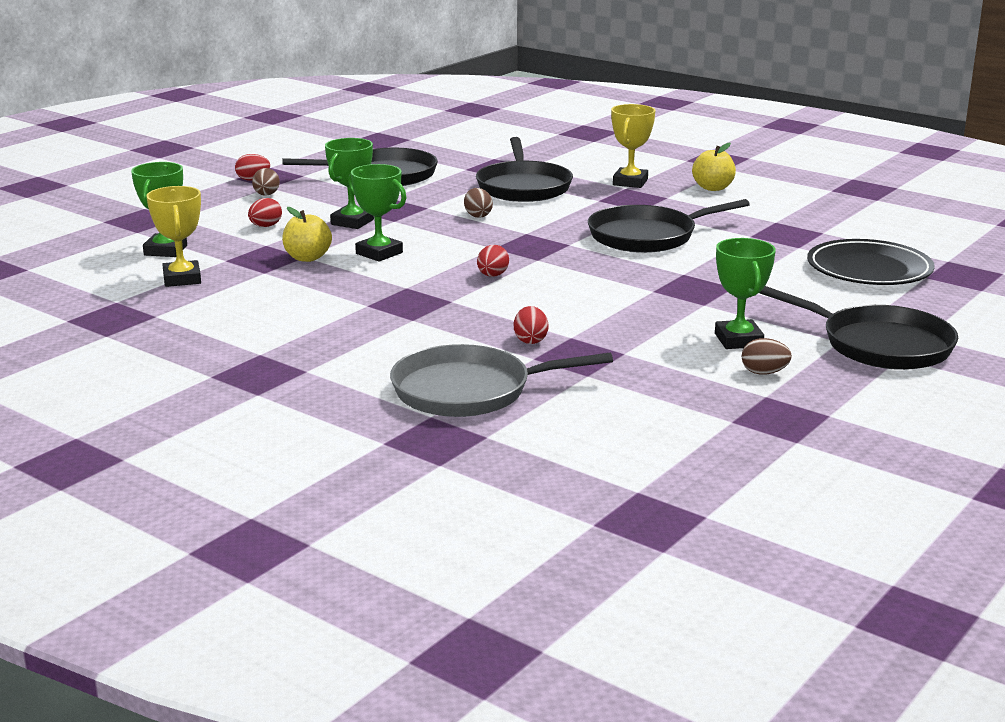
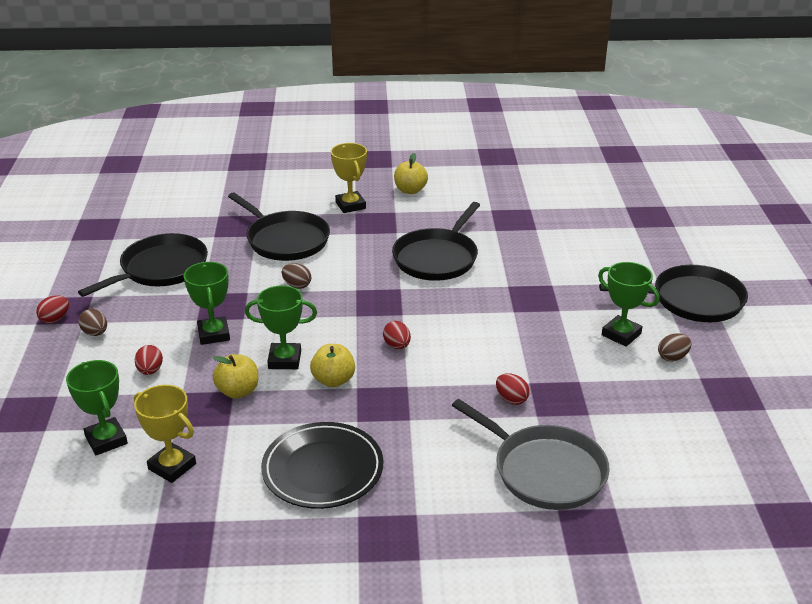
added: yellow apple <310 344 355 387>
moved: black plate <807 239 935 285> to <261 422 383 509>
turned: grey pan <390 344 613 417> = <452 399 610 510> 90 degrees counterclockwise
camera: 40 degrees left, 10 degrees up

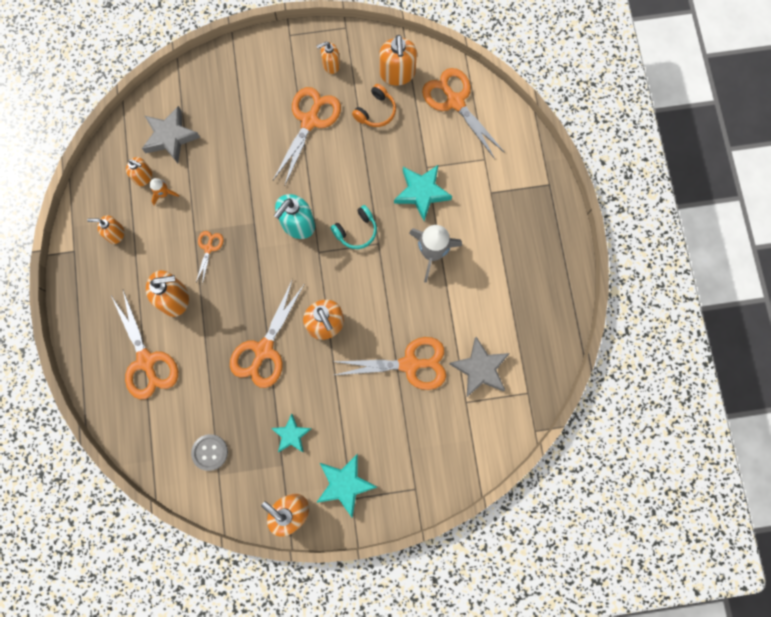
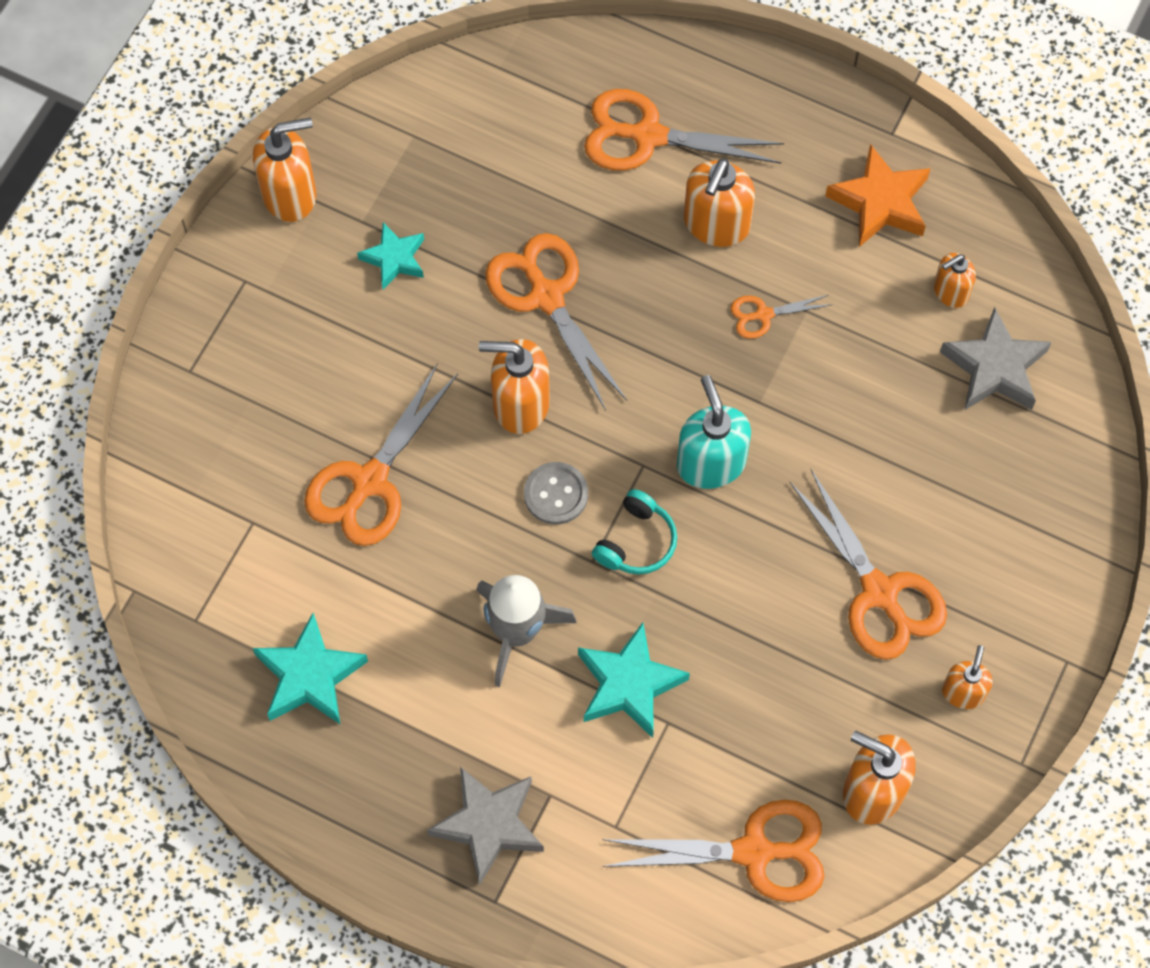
removed: orange headphones <352 84 396 127>; orange rocket <150 178 179 205>
moved: grey star <449 337 510 397> to <427 767 544 885>; grey button <191 434 228 471> to <524 462 588 524>; turquoise star <316 454 377 518> to <252 613 368 724>
replaced: orange soap dispenser <87 215 124 244> to orange star <825 144 931 247>
turned: turquoise headphones <331 205 377 249> = <592 489 677 575> 150 degrees counterclockwise; orange scissors <196 231 223 285> = <730 295 830 339> 120 degrees clockwise
camera: 125 degrees right, 10 degrees down

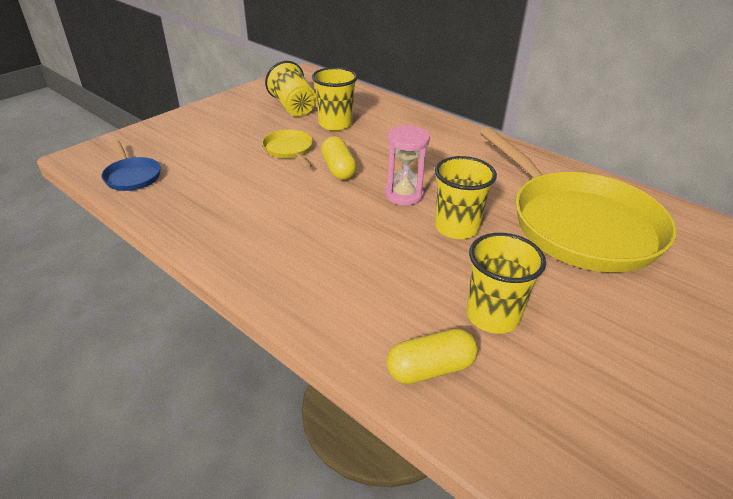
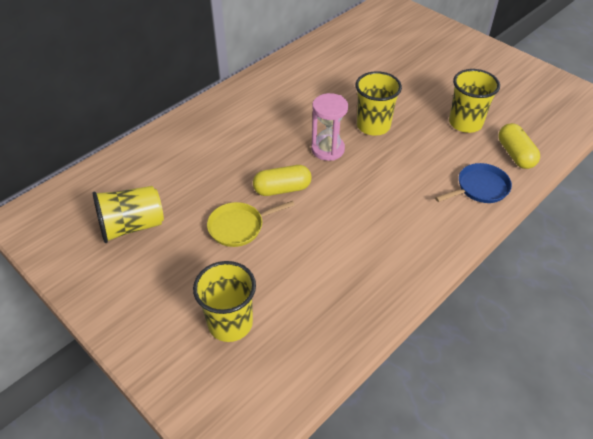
removed: yellow pan <480 127 677 272>
moved: yellow cup <312 67 358 131> to <193 261 256 342>; blue pan <101 140 161 191> to <435 163 512 203>
camera: 85 degrees left, 10 degrees up

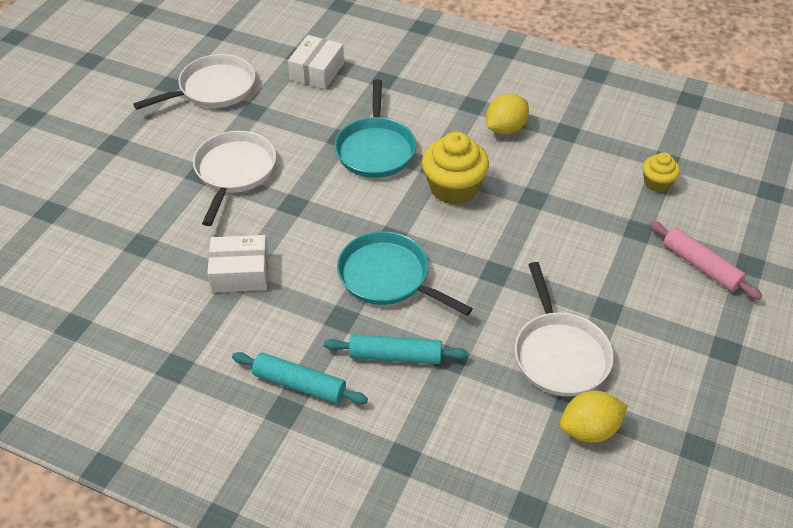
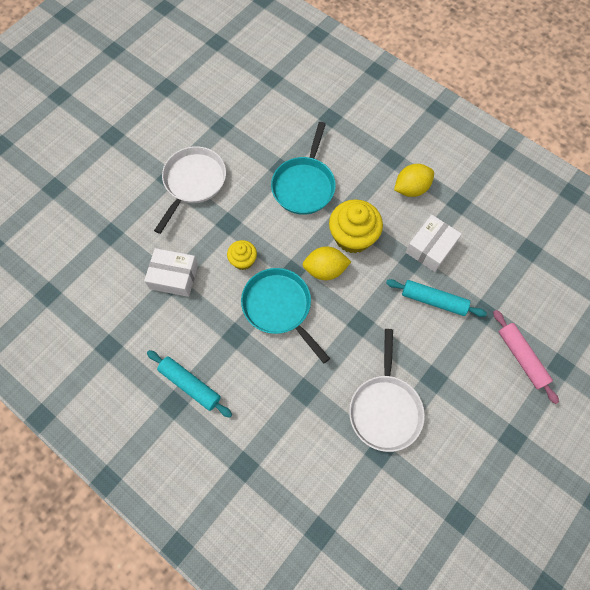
removed: white pan <133 54 255 110>
moved: white box <288 35 344 89> to <406 215 462 272>; yellow cupcake <643 152 680 192> to <227 240 257 270>; turquoise rolling pin <324 334 468 364> to <386 279 487 317>; yellow lemon <560 391 628 443> to <303 246 351 280>
camera: 15 degrees right, 20 degrees up

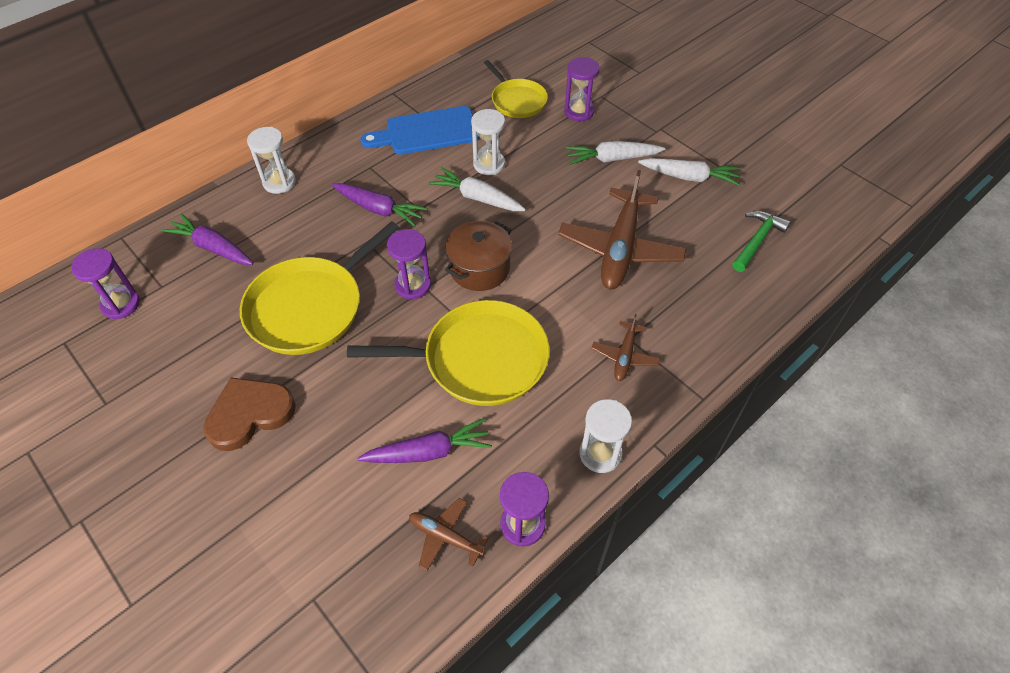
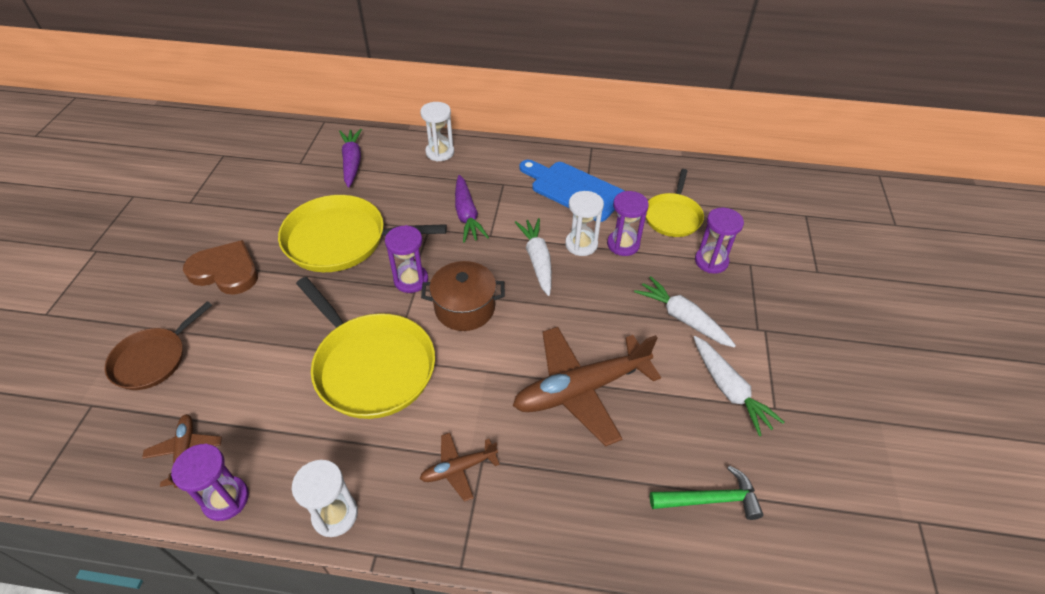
removed: purple carrot <358 418 492 463>
added: brown pan <105 301 212 390>
moved: purple hourglass <71 248 140 319> to <607 191 649 256>
camera: 50 degrees right, 5 degrees down

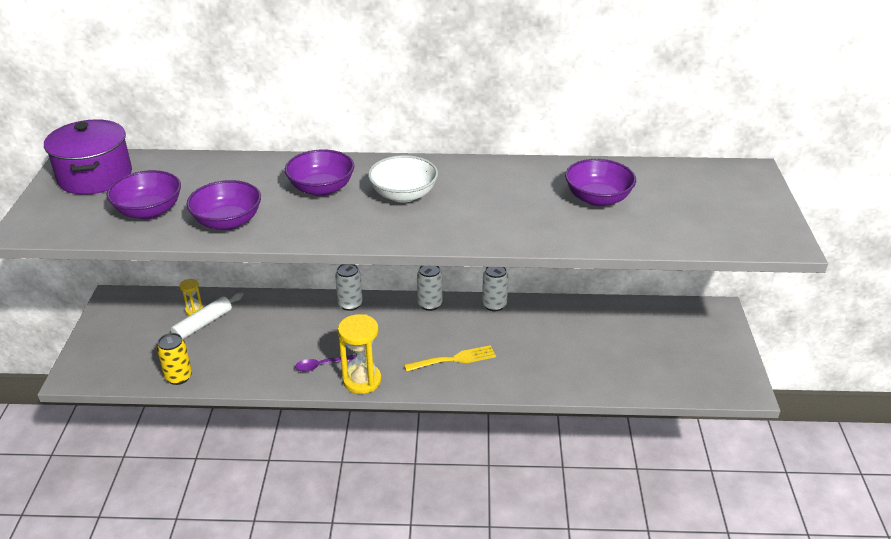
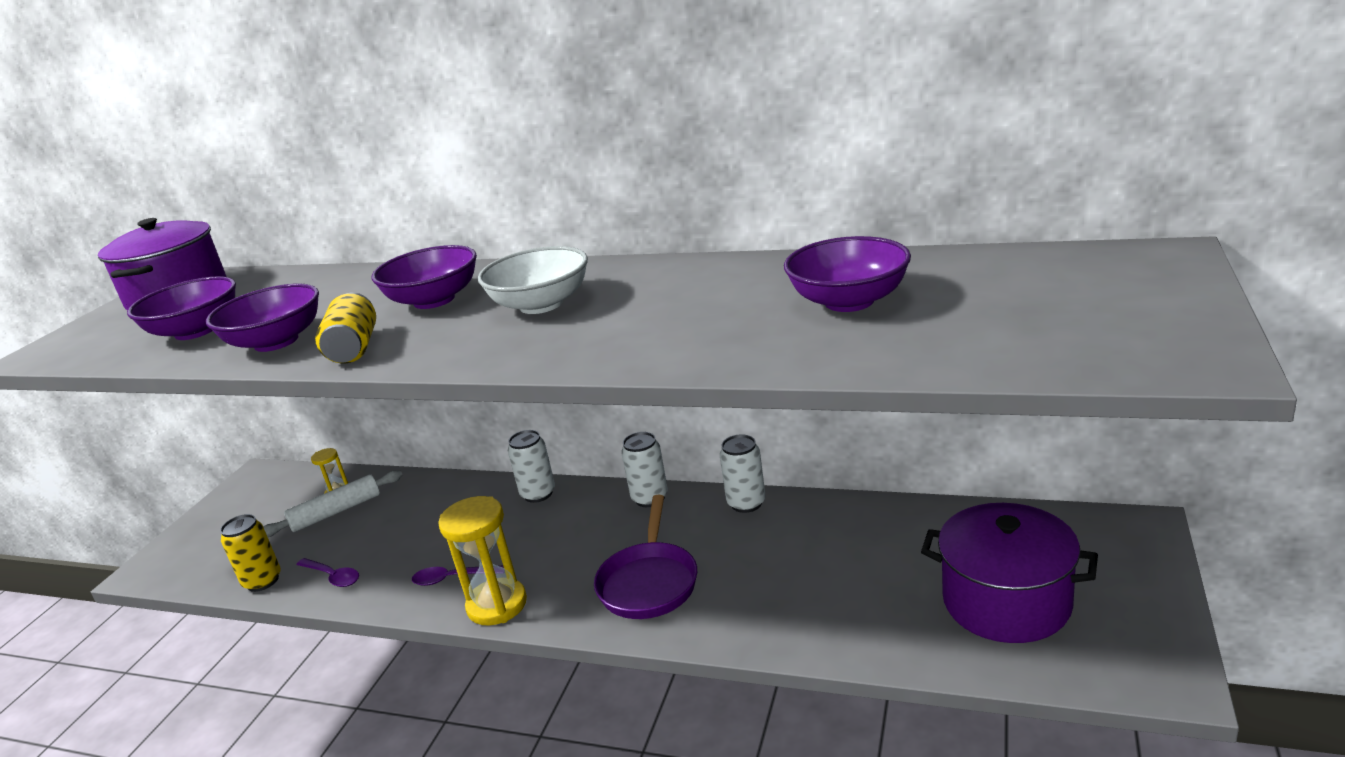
added: yellow can <315 293 376 363>; purple pot <921 503 1098 643>; purple spoon <296 558 359 587>
replaced: yellow fork <404 345 496 372> to purple pan <594 495 697 619>
camera: 20 degrees right, 10 degrees down

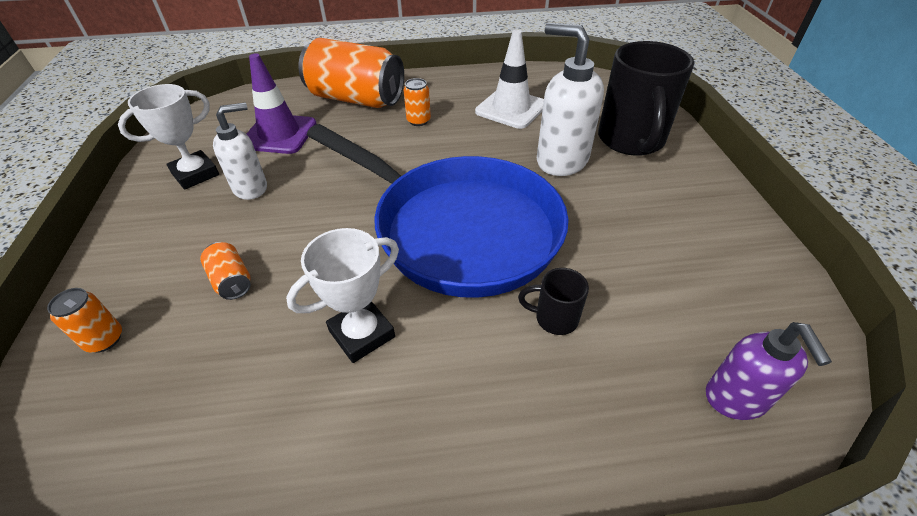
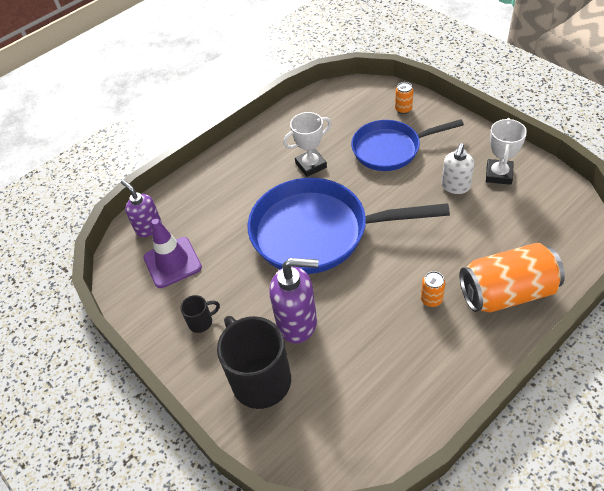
removed: white traffic cone <475 30 544 129>
moved: purple traffic cone <246 54 317 154> to <144 219 202 288>; black mug <518 268 589 335> to <181 295 220 333>
replaced: orange can <200 242 251 300> to blue pan <351 119 464 171>
recoloured: white soap dispenser <537 23 604 176> to purple soap dispenser <269 258 319 344>
turned: white trophy <286 228 399 363> = <283 112 332 177> 45 degrees clockwise
camera: 150 degrees right, 5 degrees up

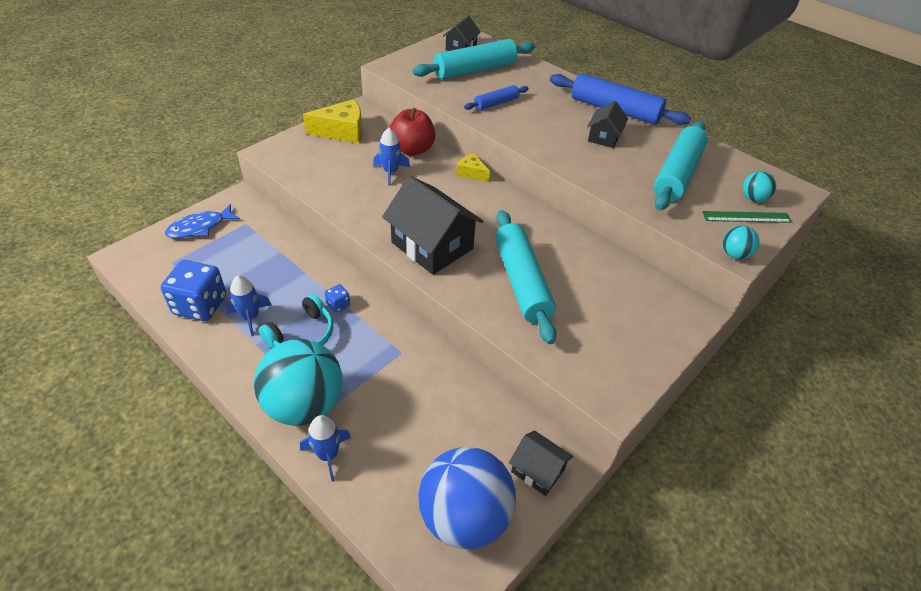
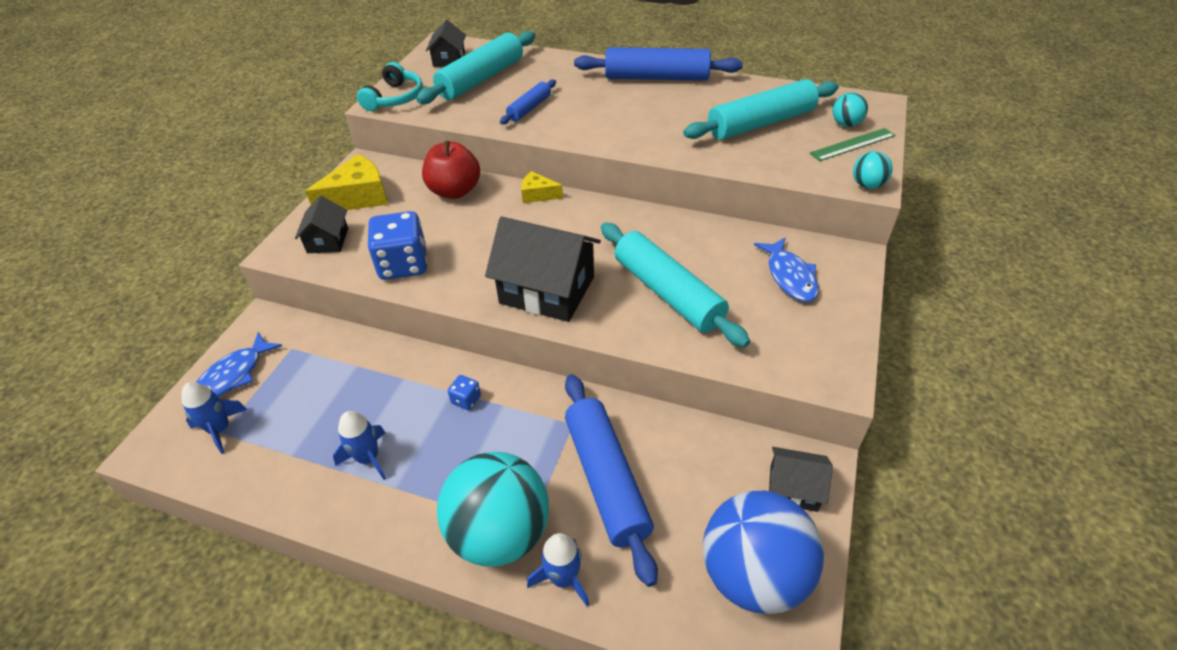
added: blue fish <754 237 819 302>; blue rolling pin <565 374 658 587>
moved: black house <587 101 628 148> to <295 196 348 253>; blue rocket <373 128 410 185> to <181 382 248 454>; blue dice <161 260 226 321> to <367 211 427 280>; turquoise headphones <259 294 333 348> to <357 62 423 111>
turned: turquoise rolling pin <654 121 708 210> = <683 79 839 140> 60 degrees clockwise
camera: 20 degrees left, 0 degrees up

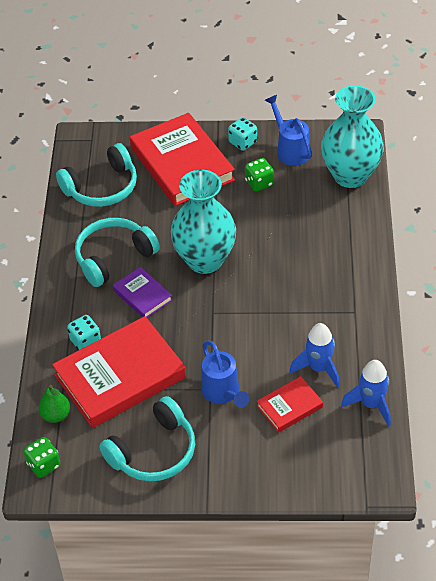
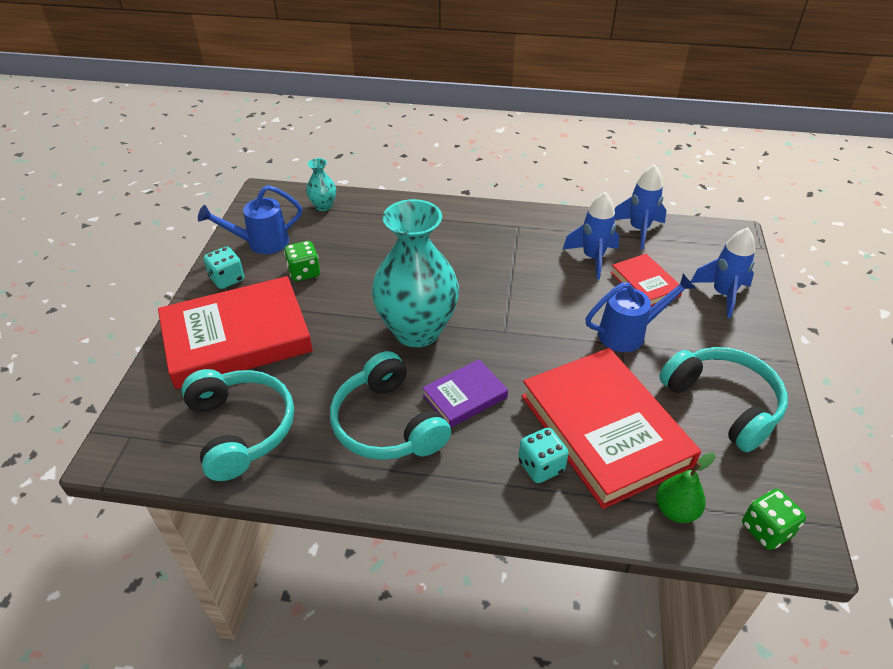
added: blue rocket <691 228 755 318>
resized: turquoise vase <321 85 384 188> = <306 158 336 211> x0.43
camera: 85 degrees left, 5 degrees down

